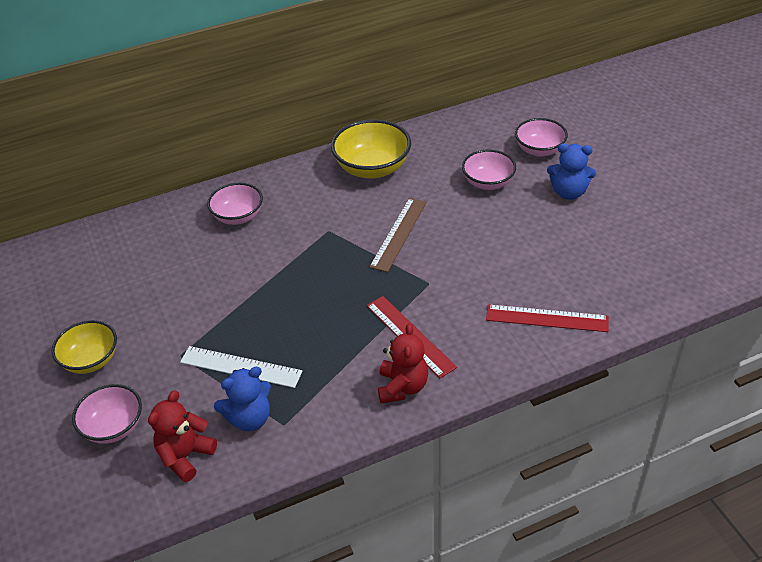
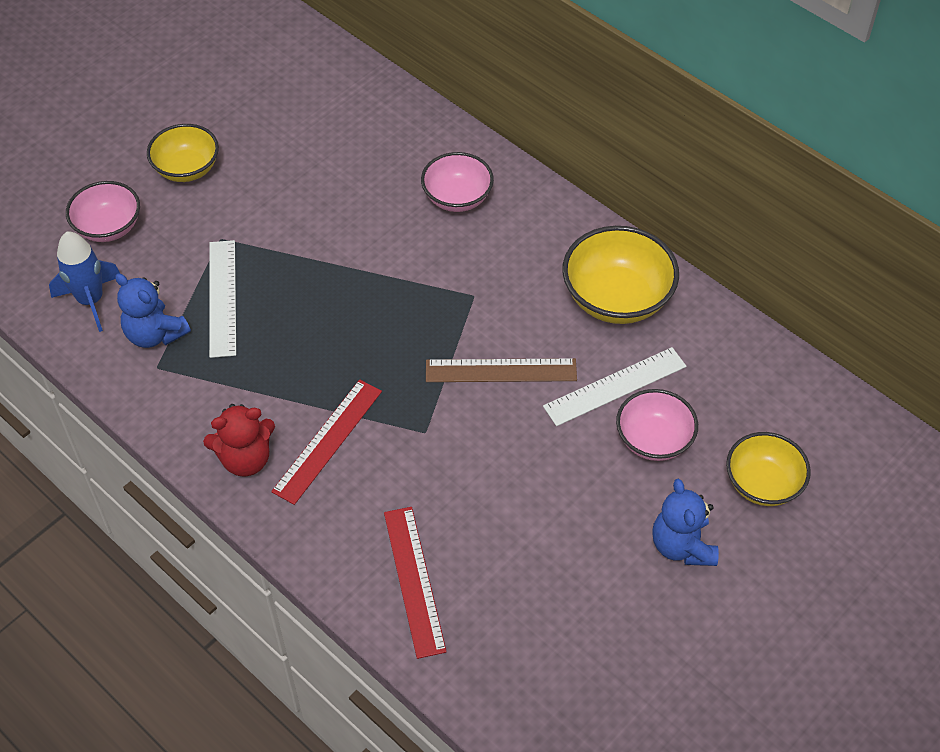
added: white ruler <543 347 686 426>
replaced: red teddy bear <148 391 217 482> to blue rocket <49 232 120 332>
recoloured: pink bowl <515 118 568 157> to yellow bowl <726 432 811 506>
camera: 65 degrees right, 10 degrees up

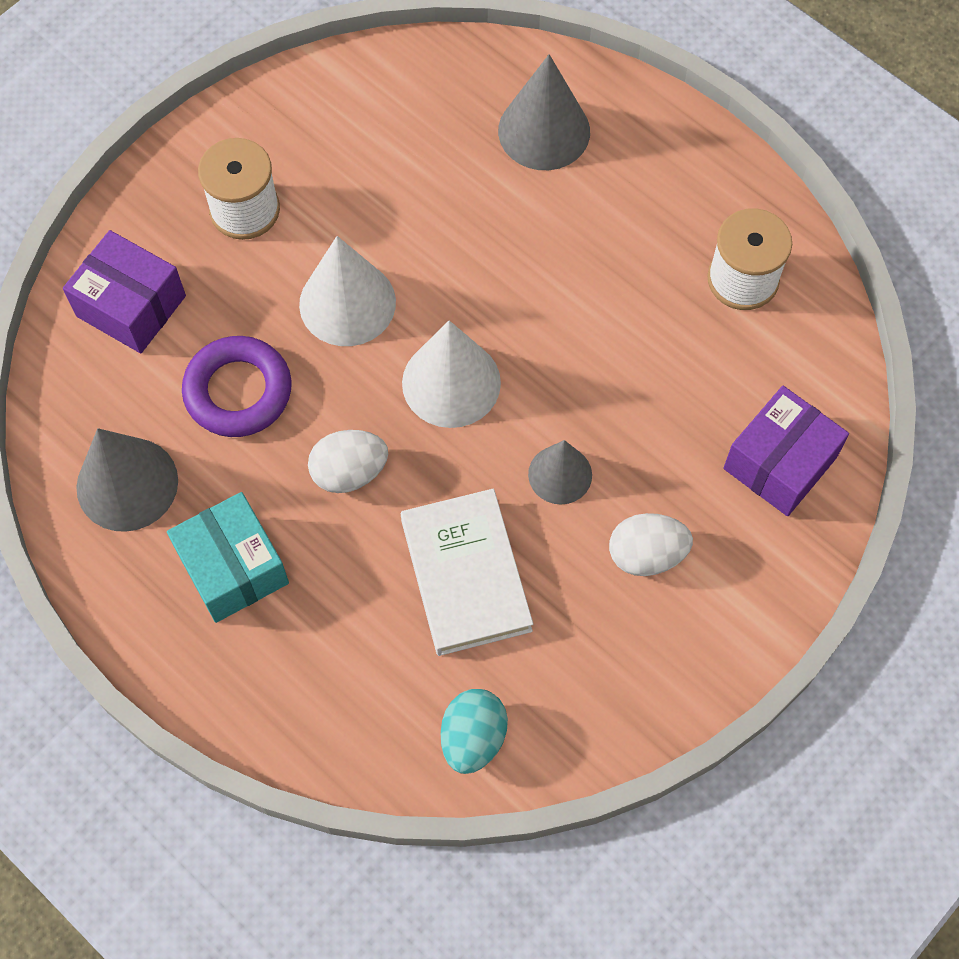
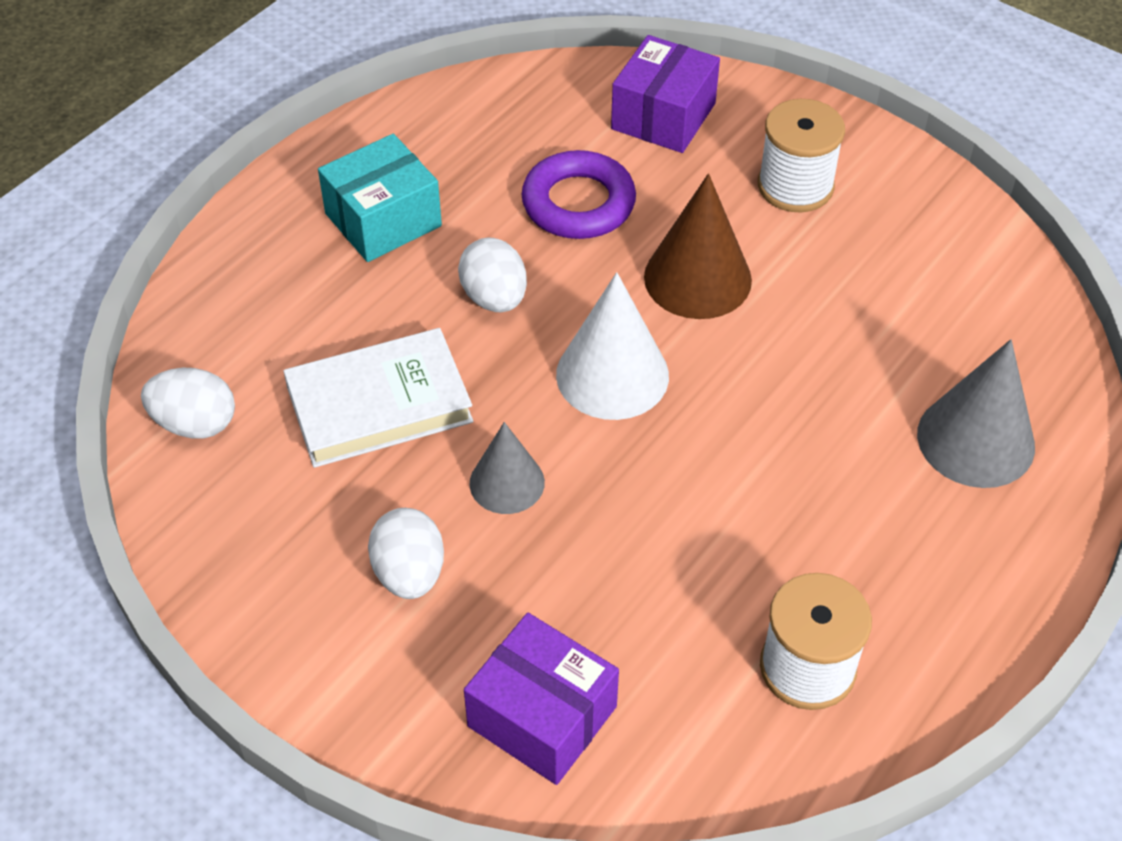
removed: grey cone <76 428 178 532>
recoloured: white cone <299 236 396 346> to brown cone <644 174 752 319>; turquoise egg <441 689 508 774> to white egg <141 368 235 439>
camera: 85 degrees right, 15 degrees down

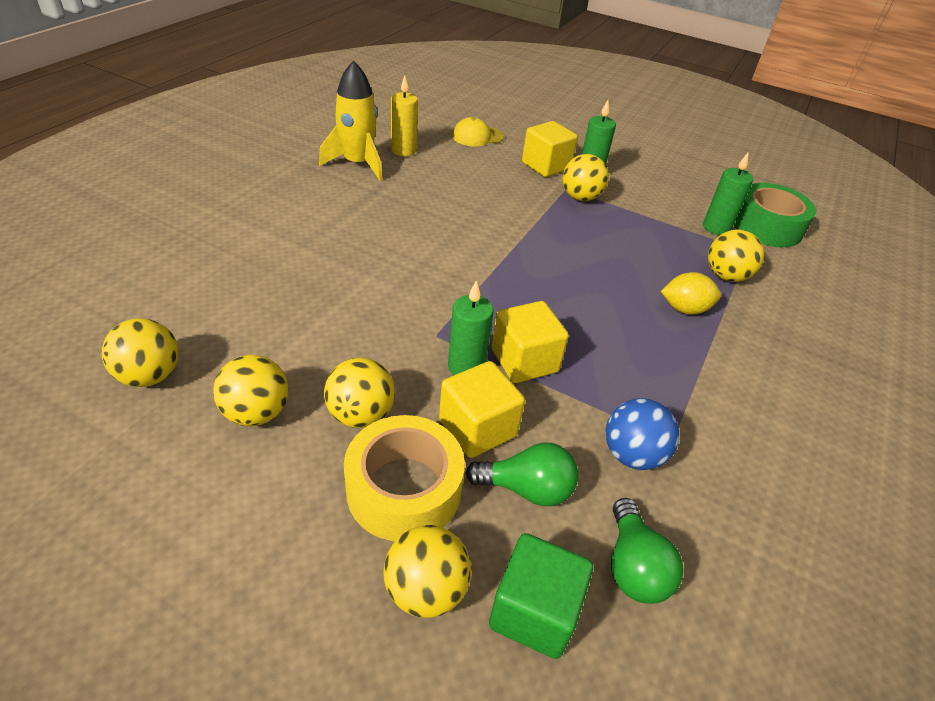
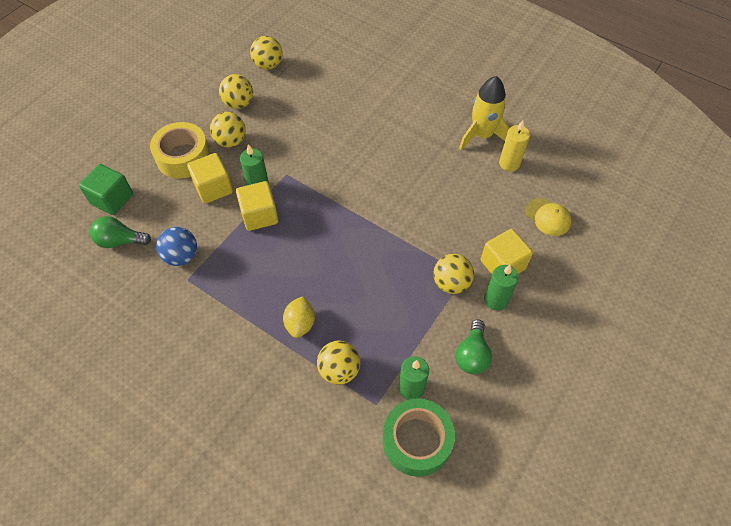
removed: yellow ball <383 525 471 618>
moved: green light bulb <466 442 578 506> to <456 319 492 374>
turned: yellow cap <452 117 504 146> = <525 198 571 236> 150 degrees clockwise
camera: 100 degrees right, 15 degrees up

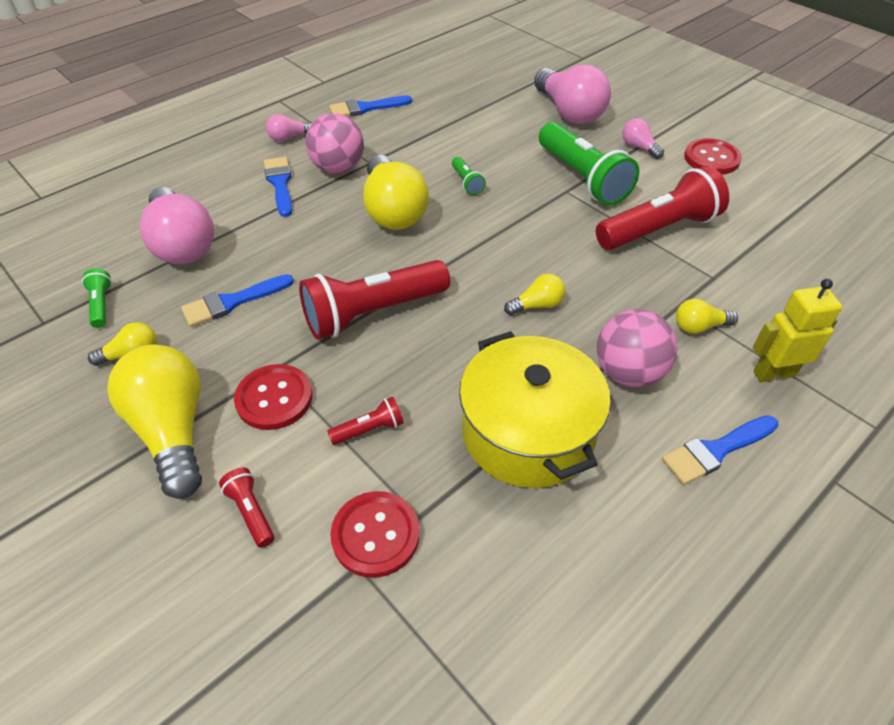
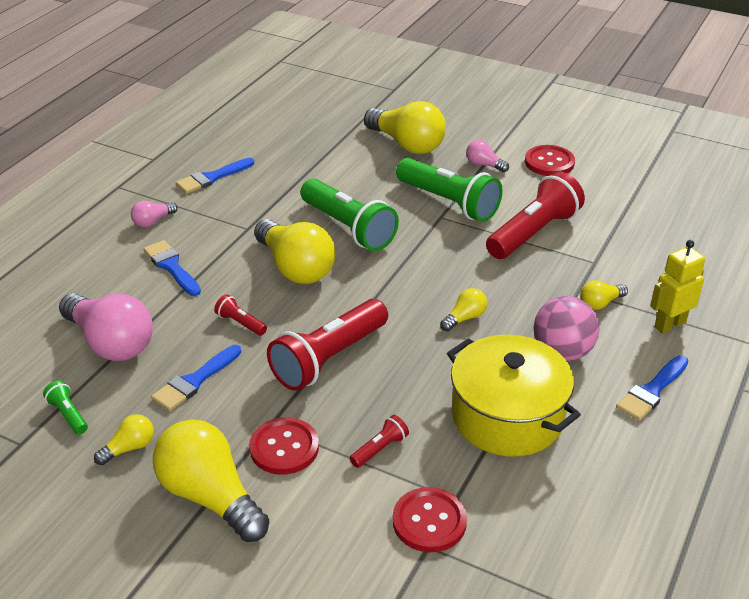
removed: pink ball <305 113 364 174>
moved: red flashlight <219 468 274 548> to <214 294 267 336>
recoloured: pink light bulb <534 64 611 124> to yellow light bulb <364 101 446 154>
resized: green flashlight <452 157 486 195> = <301 179 399 251> x2.28
camera: 20 degrees left, 10 degrees down

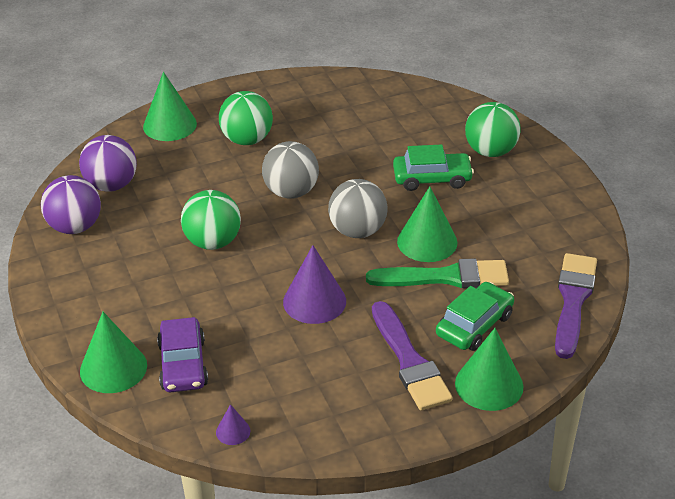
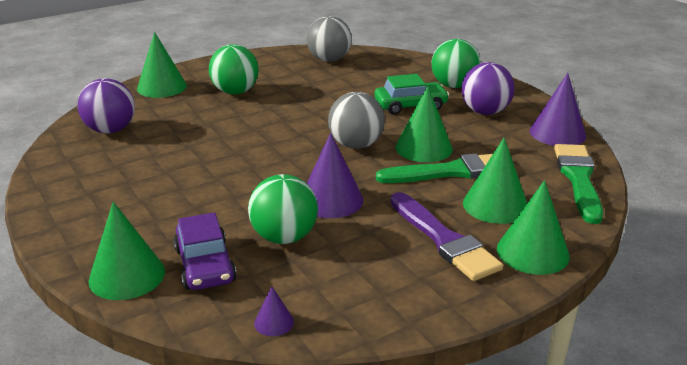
added: purple cone <530 73 586 146>
moved: grey ball <262 141 319 199> to <307 16 352 62>; purple ball <41 175 101 234> to <461 62 515 115>; green ball <181 190 241 250> to <248 174 318 244>
replaced: green car <436 282 514 351> to green cone <463 137 527 224>
recoloured: purple brush <555 253 597 359> to green brush <554 144 603 224>
camera: 10 degrees left, 10 degrees down

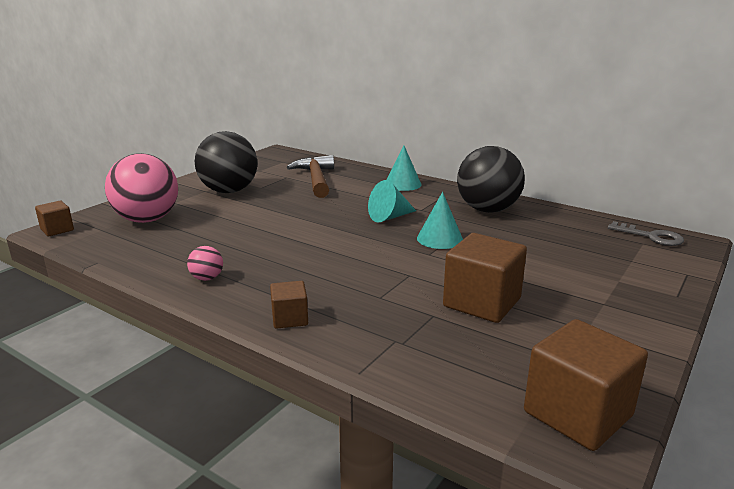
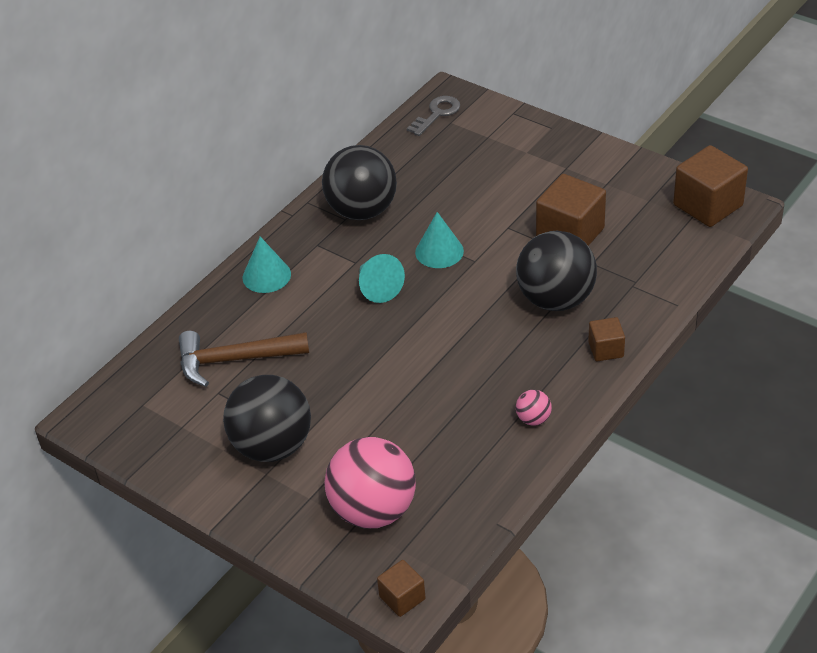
added: black ball <516 231 597 311>
camera: 85 degrees left, 20 degrees up

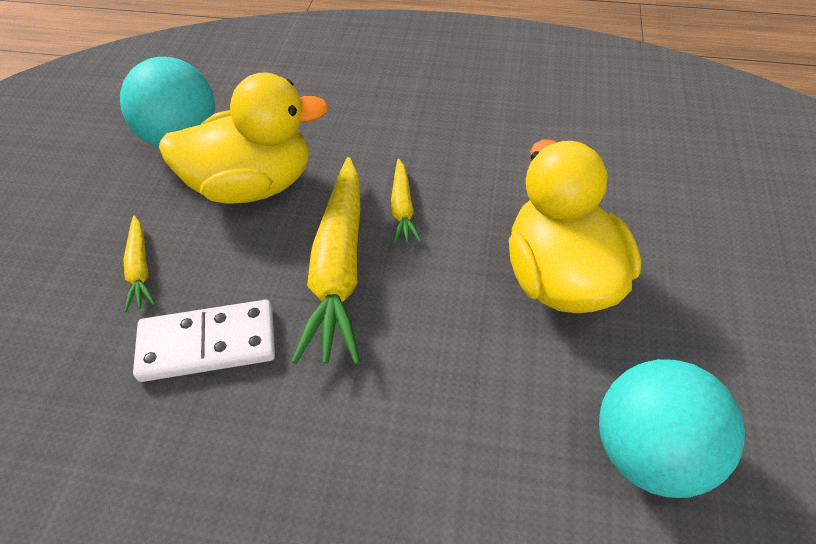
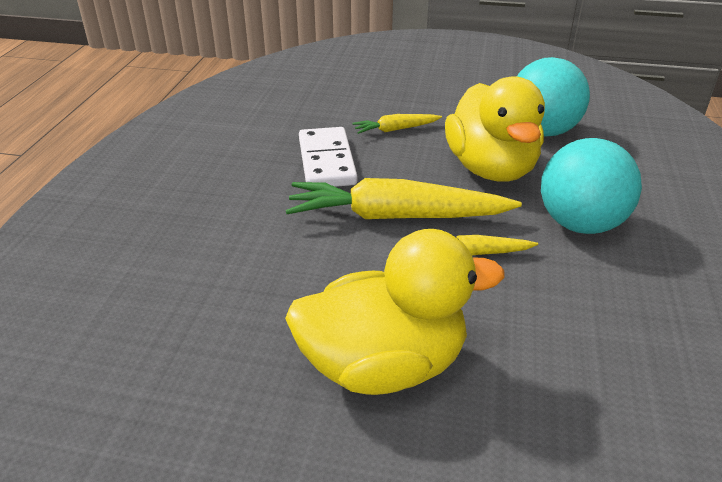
moved: turquoise ball <599 359 745 498> to <541 138 642 234>
camera: 90 degrees right, 15 degrees down

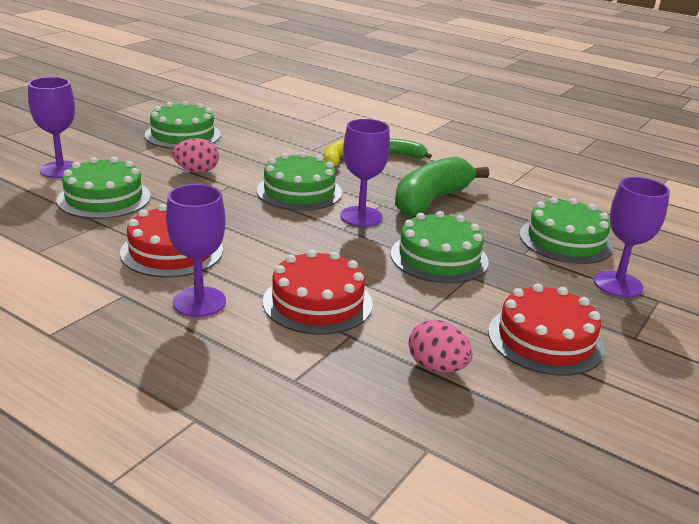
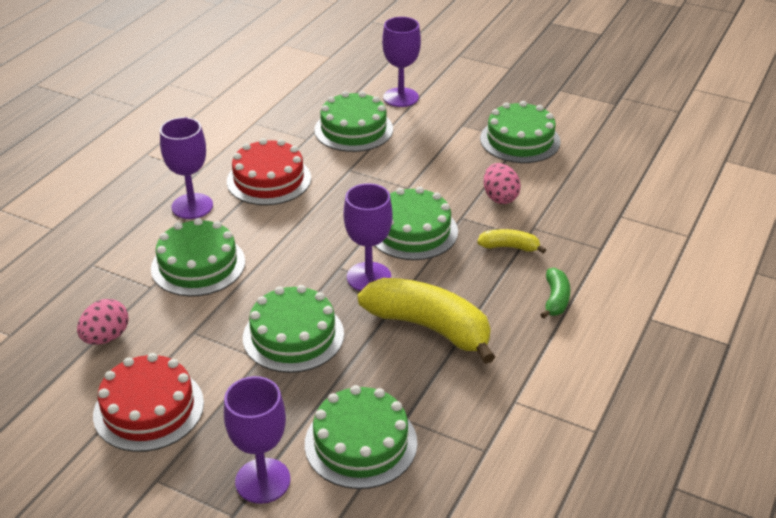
moved: pink egg <172 138 219 173> to <483 163 521 204>
recoloured: green banana <395 157 490 217> to yellow banana <357 278 495 364>; red cake <263 250 373 335> to green cake <151 218 245 296>
camera: 85 degrees right, 10 degrees up

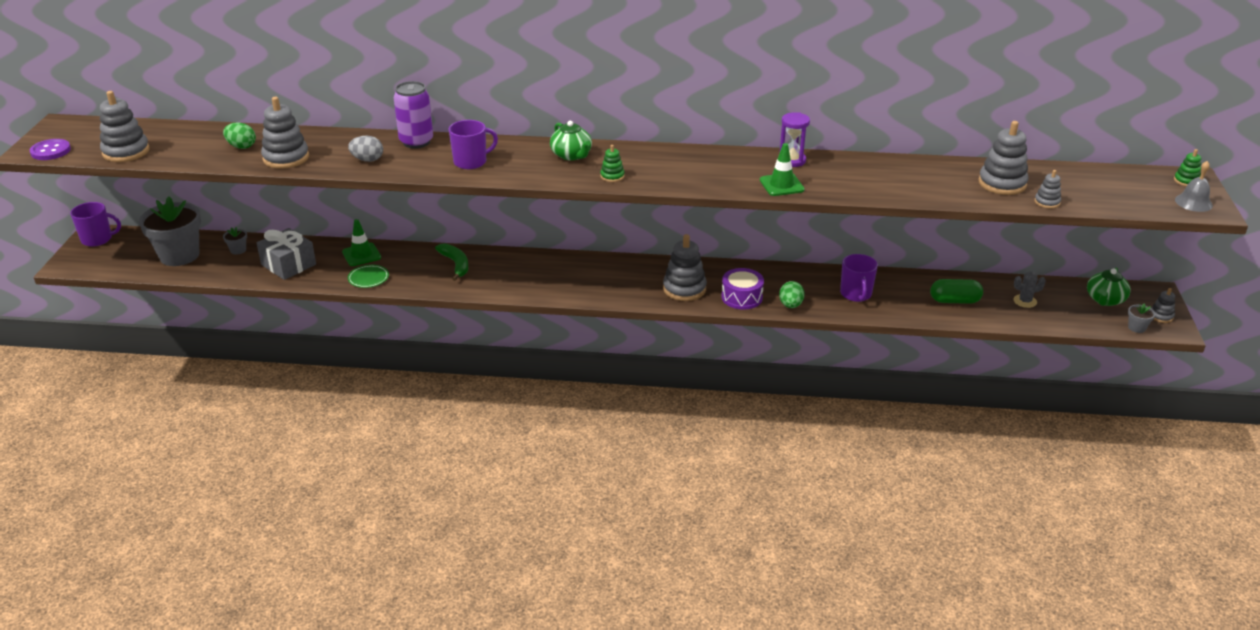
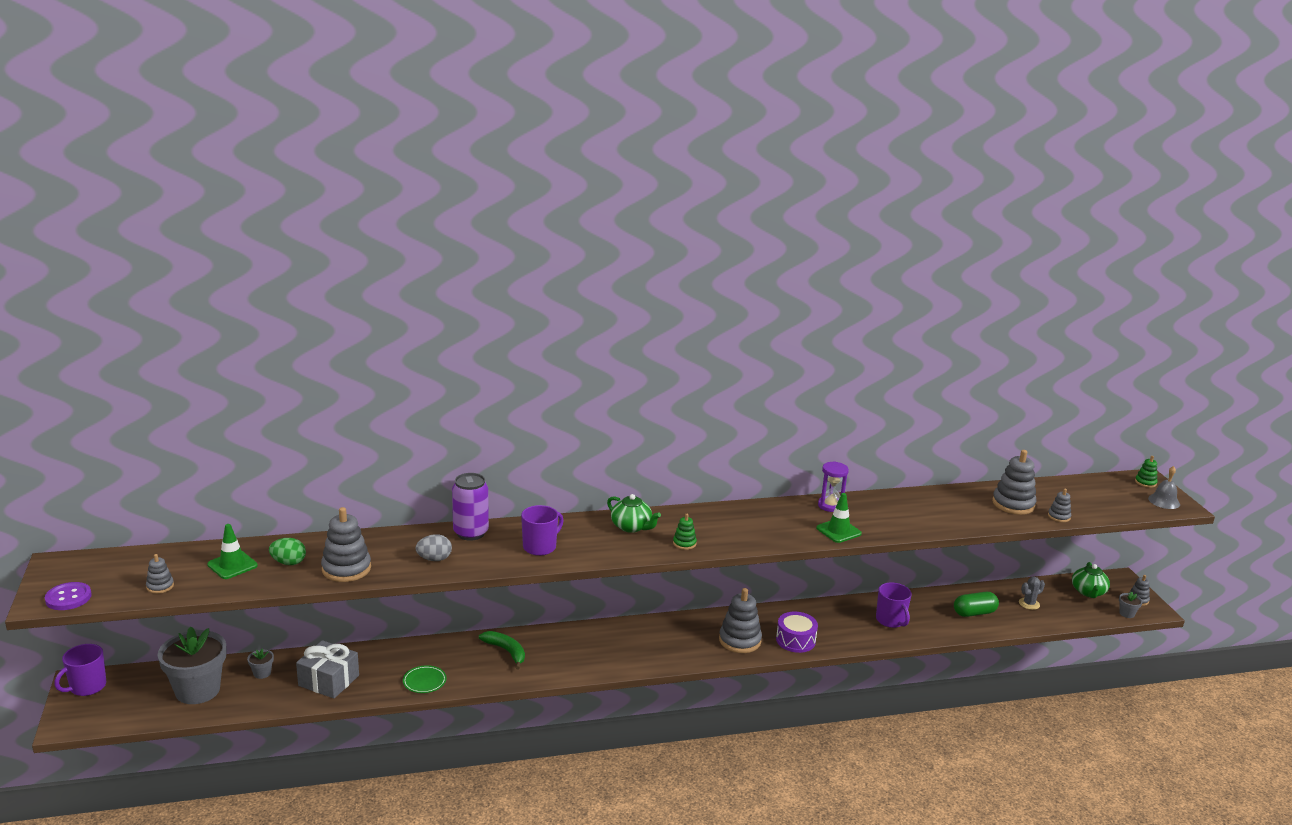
removed: green egg <779 281 805 308>
moved: green traffic cone <342 219 381 266> to <207 524 258 579>
turned: purple mug <70 202 121 247> = <54 644 106 696> 150 degrees clockwise
resized: grey stacking toy <100 91 150 162> = <146 554 174 594> x0.52
camera: 20 degrees left, 10 degrees down

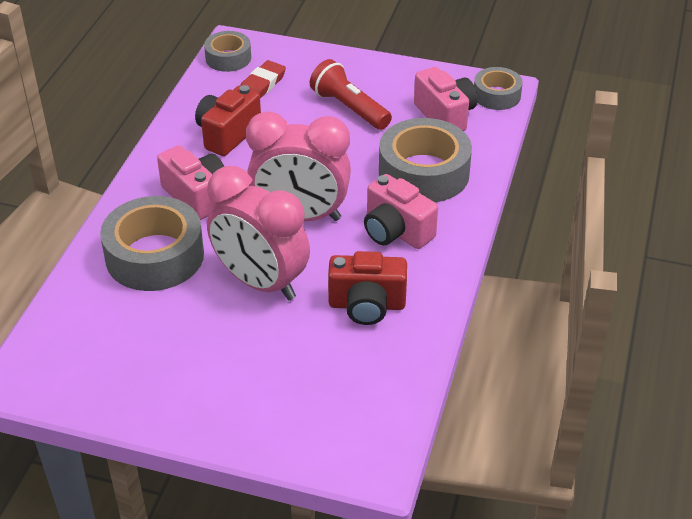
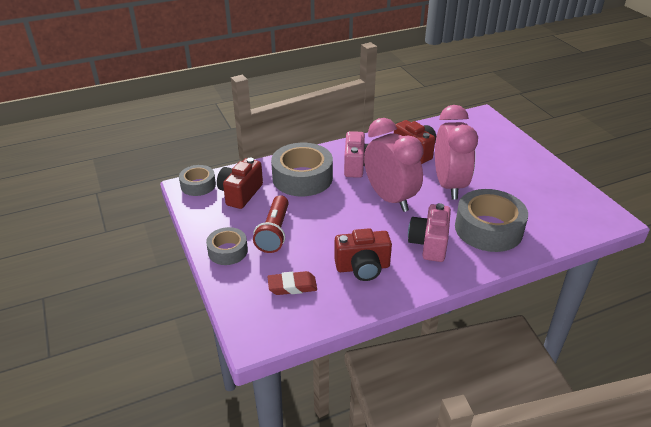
moved: grey tape <204 31 251 72> to <206 227 248 265>
recoloured: pink camera <414 67 478 131> to red camera <217 158 263 209>
camera: 130 degrees left, 5 degrees down

